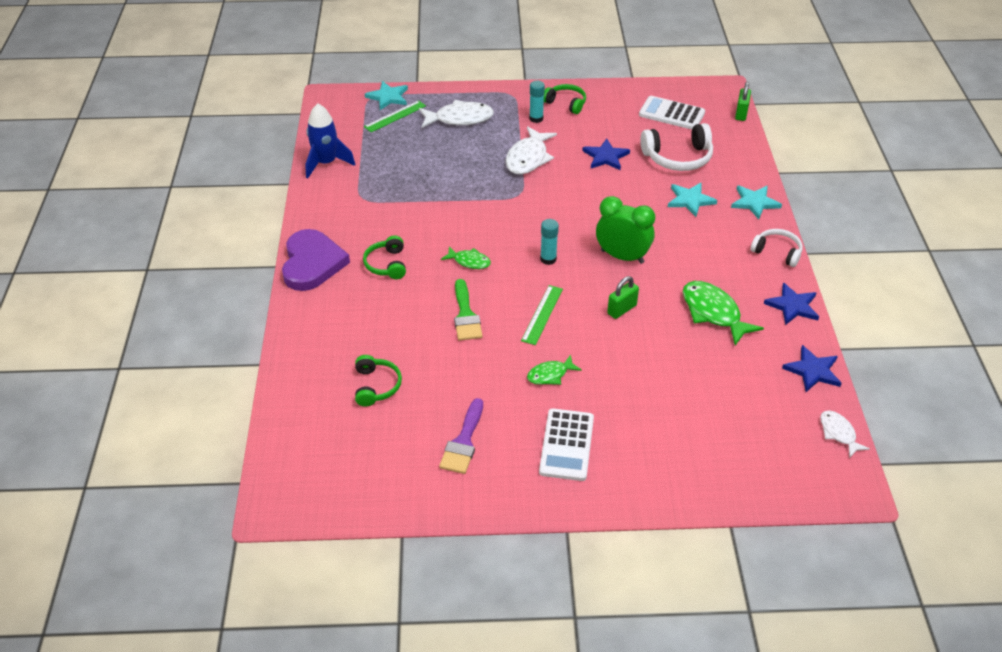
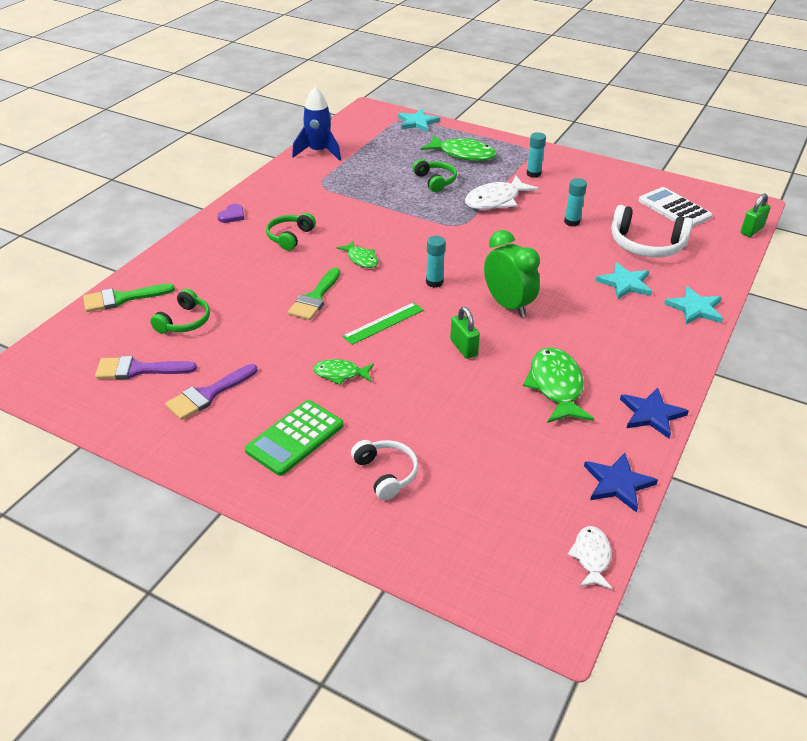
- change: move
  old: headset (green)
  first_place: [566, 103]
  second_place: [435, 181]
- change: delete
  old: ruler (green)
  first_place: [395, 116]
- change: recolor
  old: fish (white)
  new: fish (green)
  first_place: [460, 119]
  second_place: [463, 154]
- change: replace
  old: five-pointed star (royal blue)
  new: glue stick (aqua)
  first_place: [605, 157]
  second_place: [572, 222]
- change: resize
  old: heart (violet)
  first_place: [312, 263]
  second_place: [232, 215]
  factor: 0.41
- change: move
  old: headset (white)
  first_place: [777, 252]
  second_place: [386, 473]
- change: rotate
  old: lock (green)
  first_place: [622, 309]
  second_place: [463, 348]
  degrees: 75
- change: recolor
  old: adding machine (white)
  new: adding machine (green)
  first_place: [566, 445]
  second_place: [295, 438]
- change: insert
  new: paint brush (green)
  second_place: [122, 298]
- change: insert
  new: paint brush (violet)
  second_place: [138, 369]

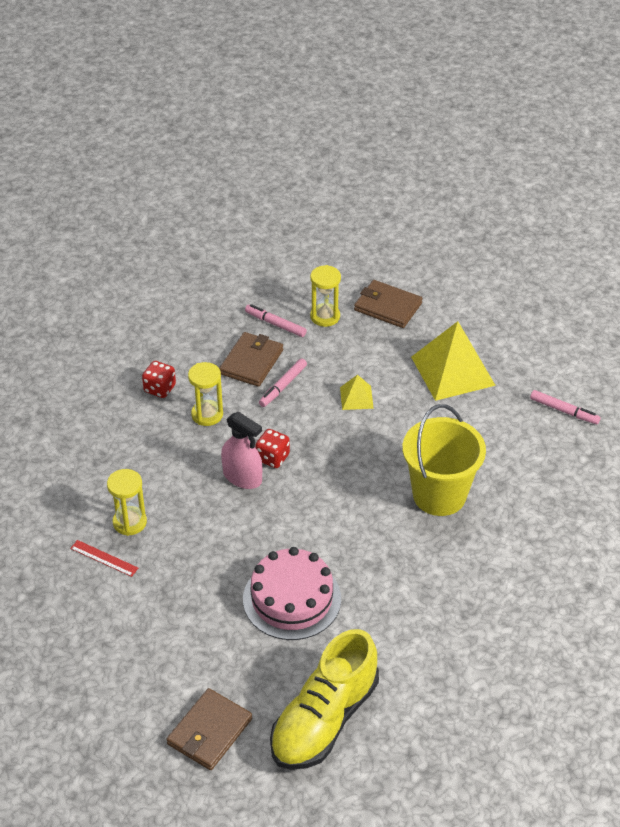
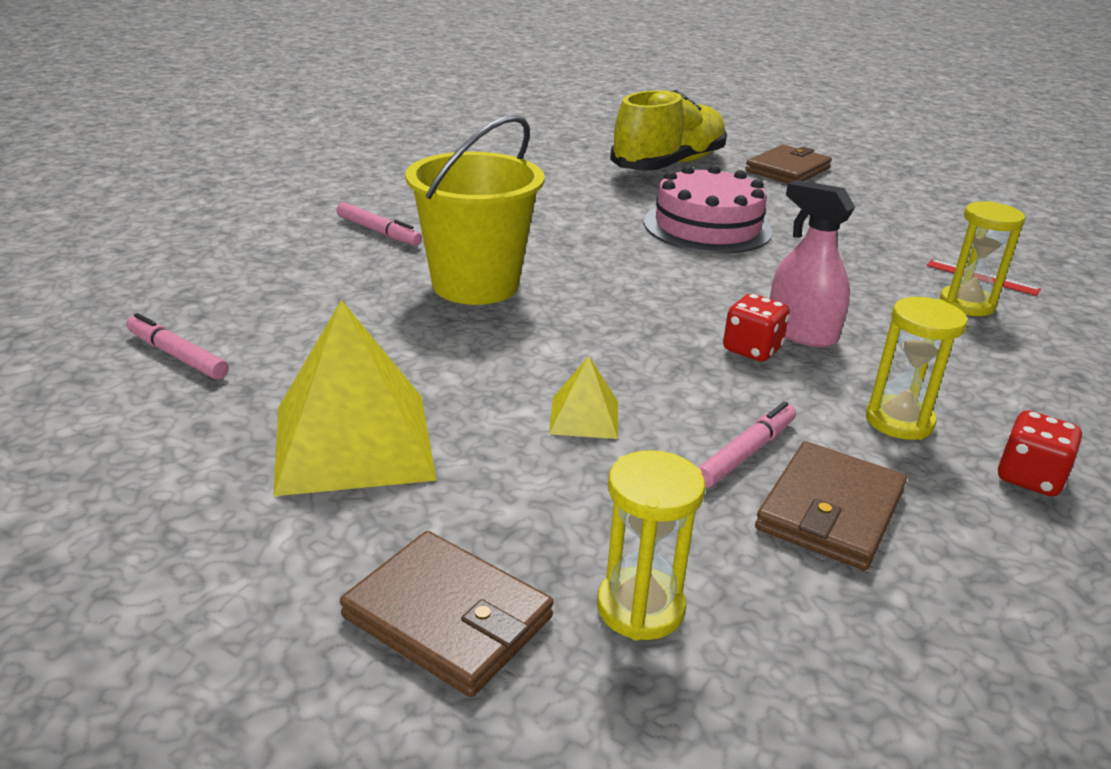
- change: move
  old: marker pen (pink)
  first_place: [275, 324]
  second_place: [378, 232]

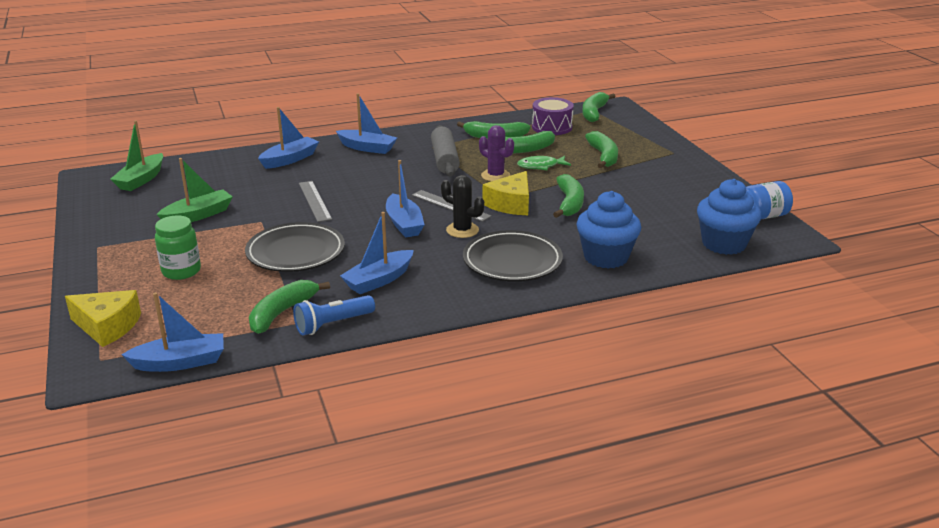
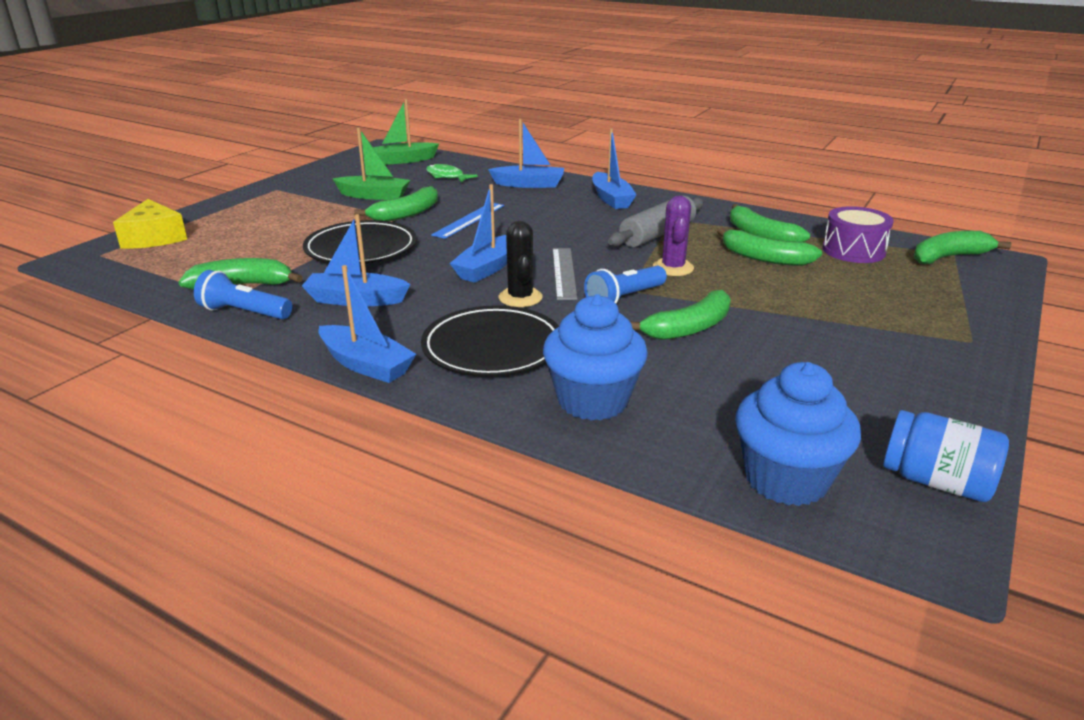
- change: move
  old: banana fruit (green)
  first_place: [603, 156]
  second_place: [406, 214]
- change: move
  old: fish (green)
  first_place: [540, 166]
  second_place: [447, 176]
- change: replace
  old: cheese wedge (yellow)
  new: pocket torch (royal blue)
  first_place: [511, 204]
  second_place: [624, 299]
- change: recolor
  old: ruler (grey)
  new: ruler (royal blue)
  first_place: [314, 201]
  second_place: [469, 220]
- change: delete
  old: preserve jar (green)
  first_place: [181, 271]
- change: move
  old: sailboat (royal blue)
  first_place: [180, 362]
  second_place: [366, 365]

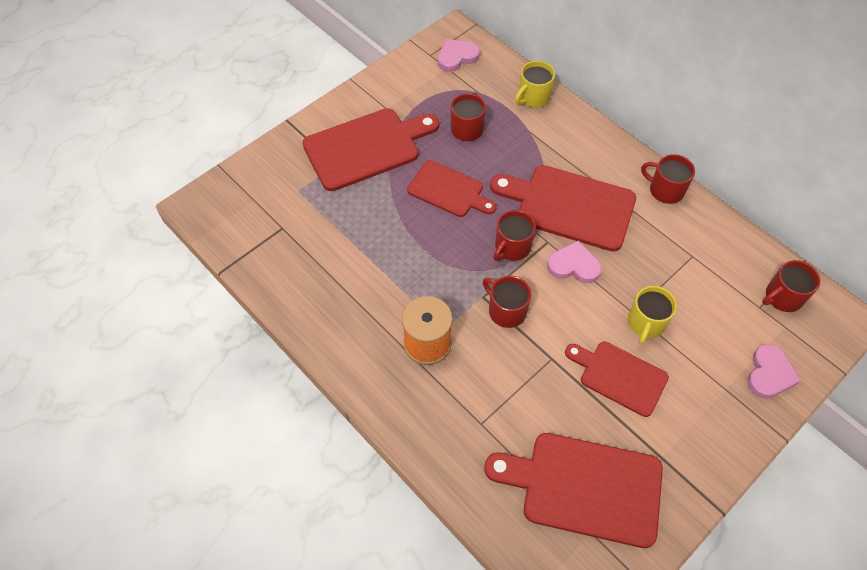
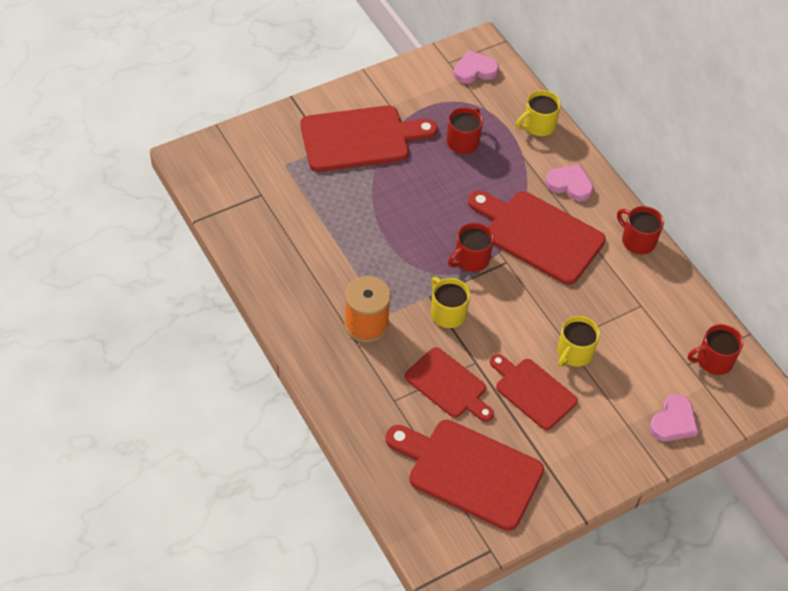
- change: move
  old: cutting board (red)
  first_place: [448, 190]
  second_place: [448, 385]
- change: move
  old: heart (pink)
  first_place: [574, 265]
  second_place: [570, 184]
- change: recolor
  old: tea mug (red)
  new: tea mug (yellow)
  first_place: [506, 311]
  second_place: [447, 313]

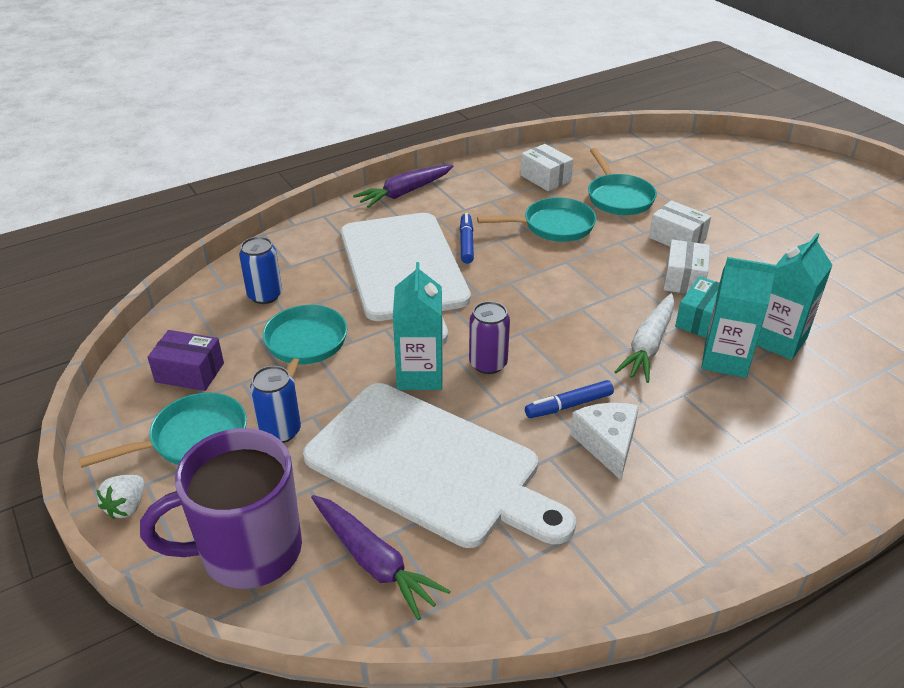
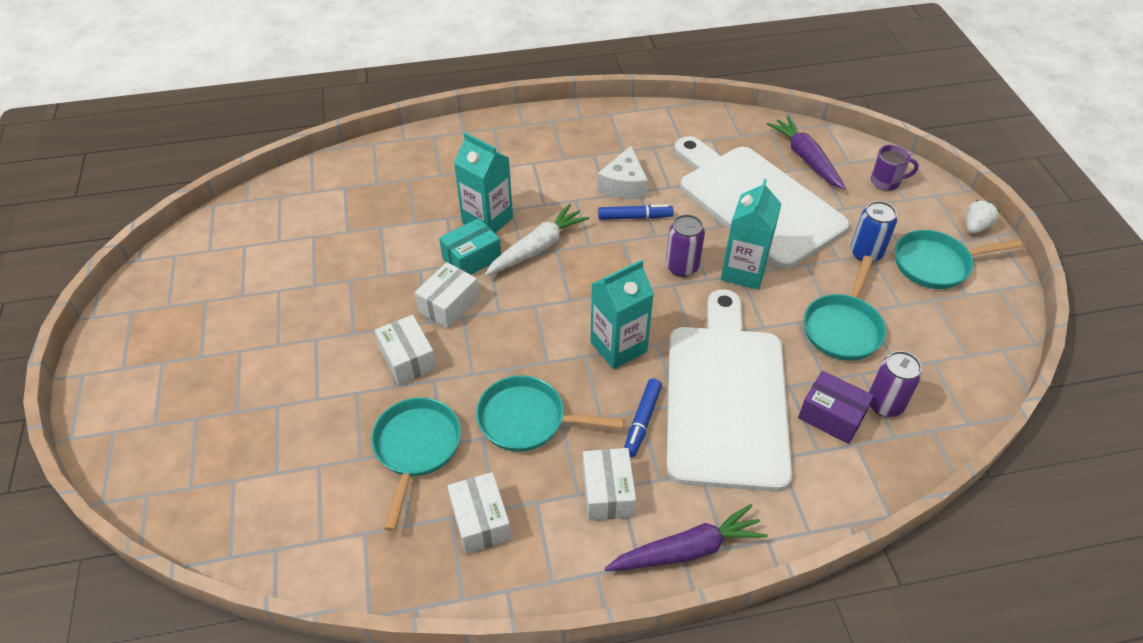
- change: move
  old: juice carton (aqua)
  first_place: [779, 340]
  second_place: [618, 347]
- change: recolor
  old: tin (royal blue)
  new: tin (violet)
  first_place: [265, 295]
  second_place: [884, 404]
- change: move
  old: box (violet)
  first_place: [189, 372]
  second_place: [831, 416]
- change: resize
  old: tea mug (violet)
  first_place: [248, 551]
  second_place: [886, 182]
  factor: 0.45
- change: insert
  new: box (white)
  second_place: [607, 492]

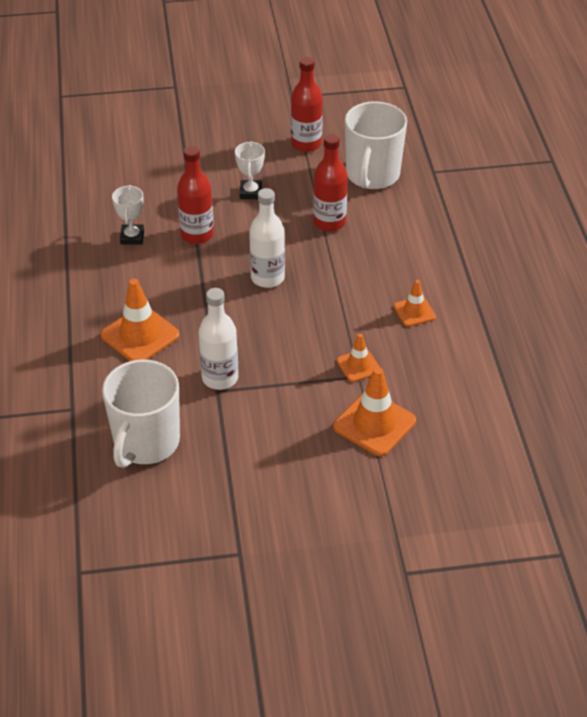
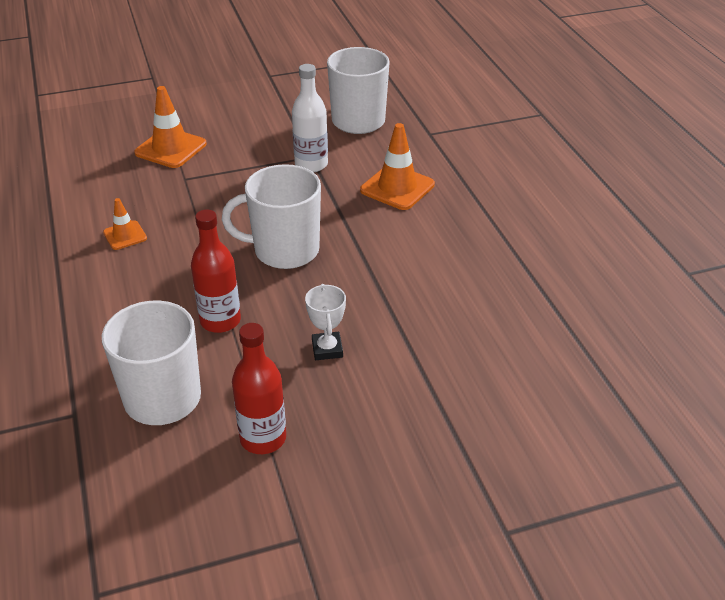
- change: delete
  old: flask (red)
  first_place: [197, 235]
- change: delete
  old: trophy (white)
  first_place: [132, 237]
- change: replace
  old: flask (white)
  new: tea mug (white)
  first_place: [267, 278]
  second_place: [284, 250]
- change: delete
  old: safety cone (bright orange)
  first_place: [358, 365]

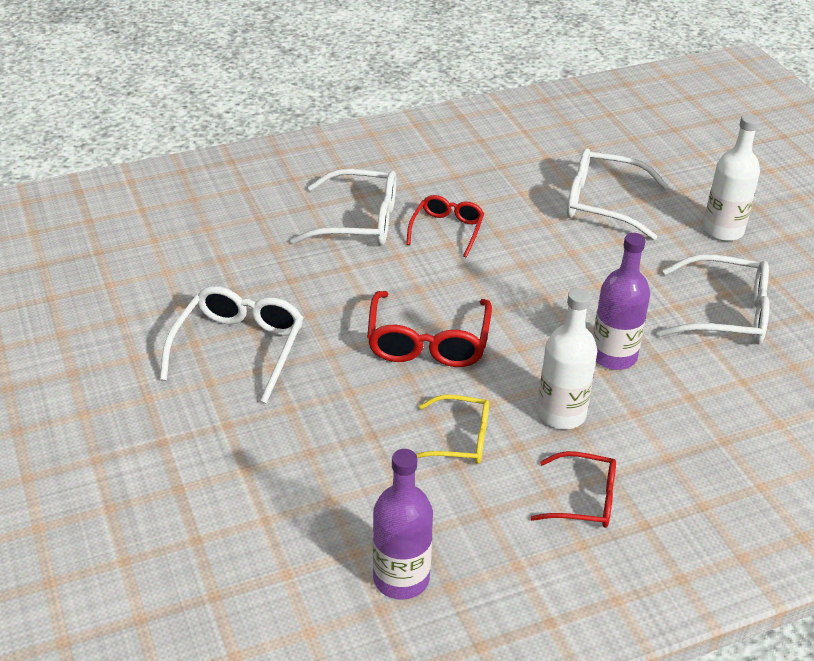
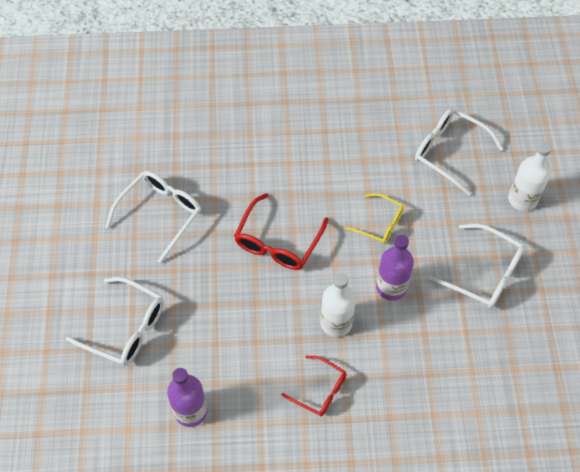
- change: move
  old: glasses (white)
  first_place: [359, 221]
  second_place: [126, 328]
- change: delete
  old: glasses (red)
  first_place: [447, 230]
- change: move
  old: glasses (yellow)
  first_place: [460, 439]
  second_place: [380, 223]

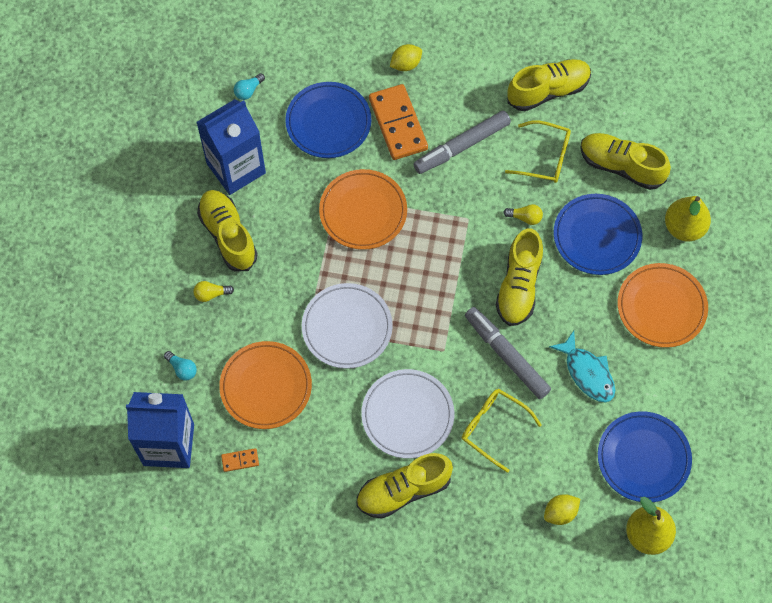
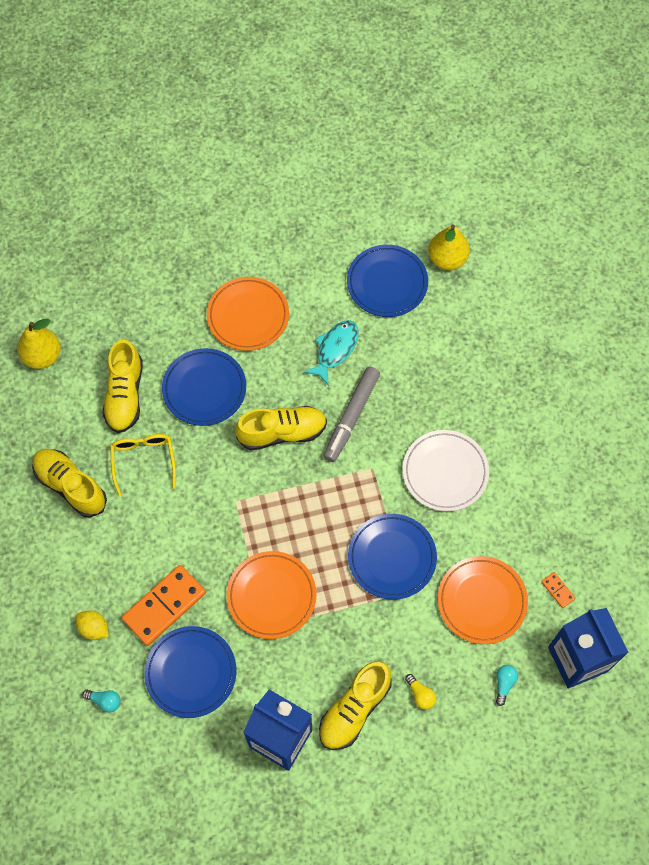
- change: move
  old: bulb (aqua)
  first_place: [248, 90]
  second_place: [105, 701]
- change: delete
  old: marker pen (grey)
  first_place: [462, 146]
- change: move
  old: pear (yellow)
  first_place: [684, 227]
  second_place: [42, 356]
- change: delete
  old: bulb (yellow)
  first_place: [525, 217]
- change: recolor
  old: plate (white)
  new: plate (royal blue)
  first_place: [347, 327]
  second_place: [392, 558]
- change: delete
  old: glasses (yellow)
  first_place: [493, 428]
- change: delete
  old: lace-up shoe (yellow)
  first_place: [403, 490]
- change: delete
  old: toy lemon (yellow)
  first_place: [560, 513]

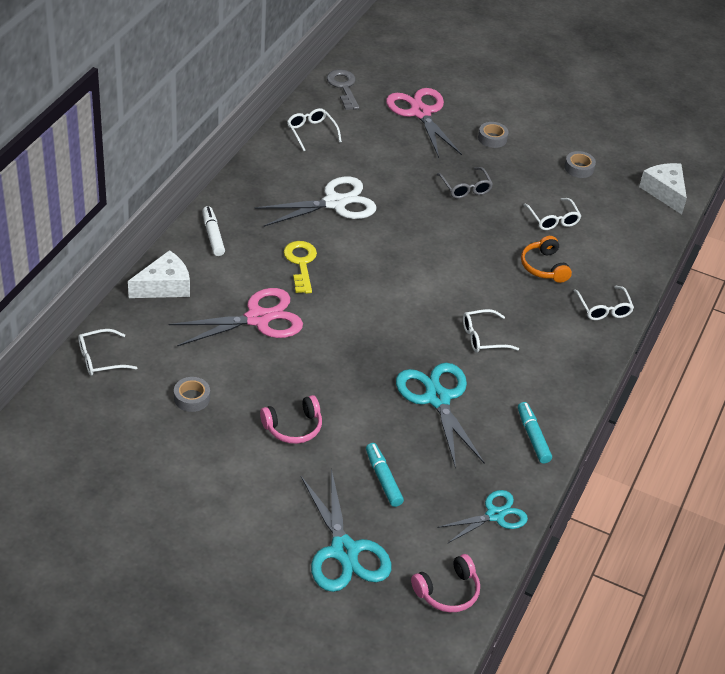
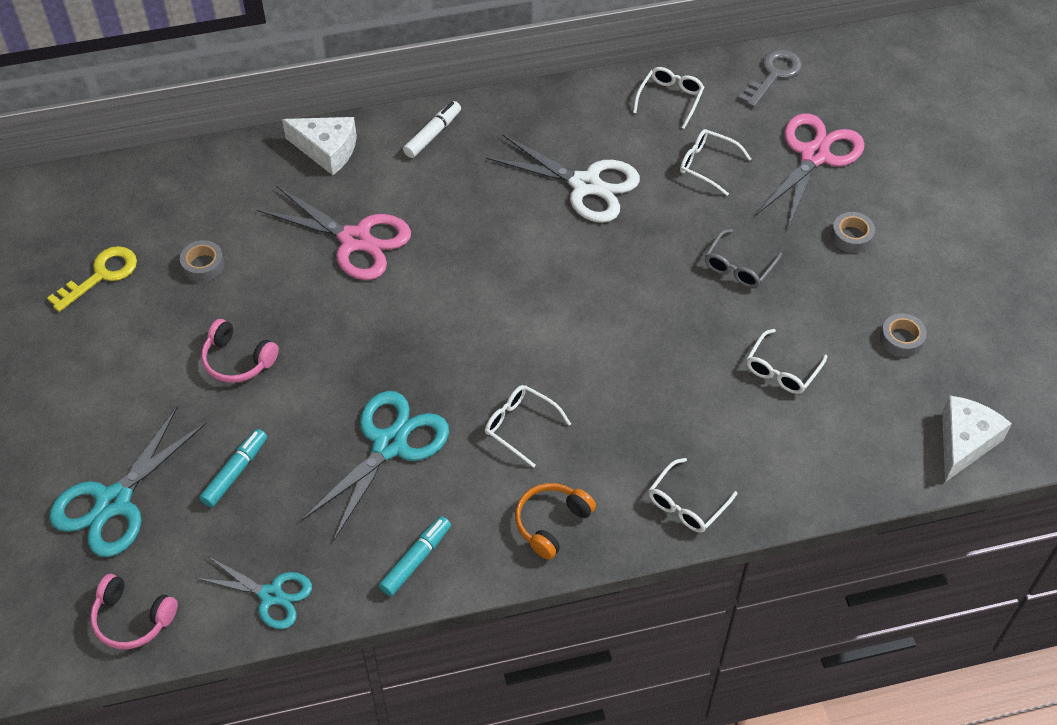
- change: move
  old: headset (bright orange)
  first_place: [544, 267]
  second_place: [551, 523]
- change: move
  old: key (yellow)
  first_place: [301, 263]
  second_place: [101, 275]
- change: move
  old: glasses (white)
  first_place: [100, 359]
  second_place: [707, 165]

